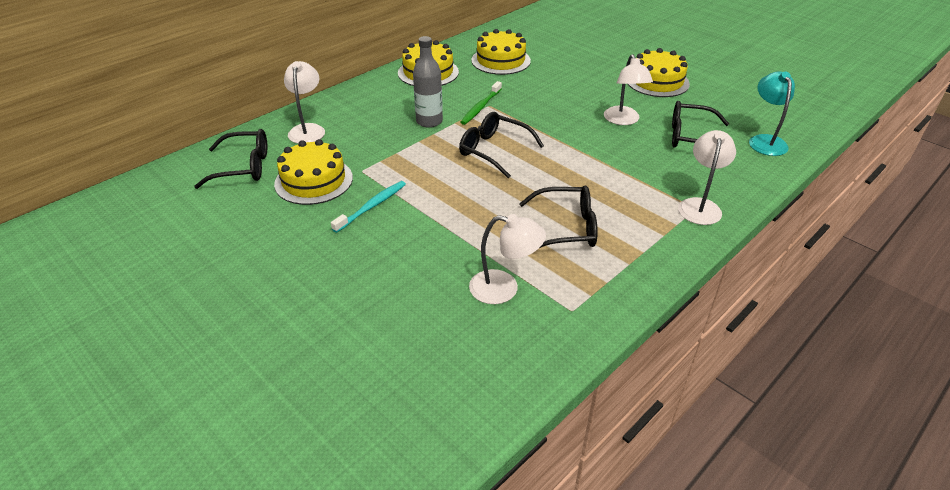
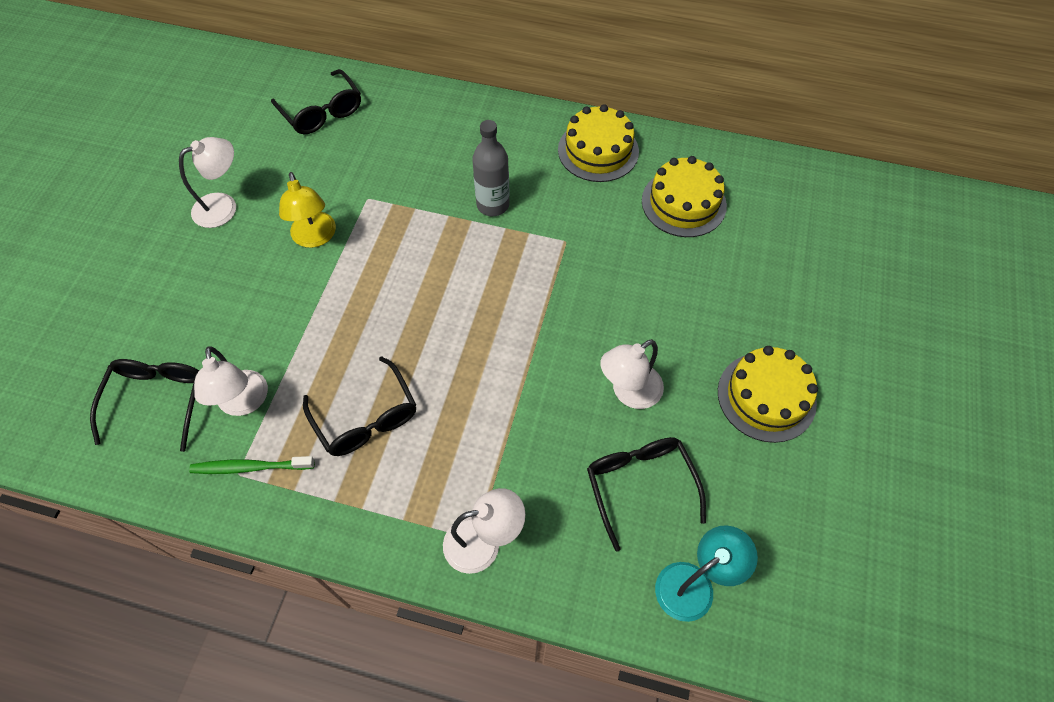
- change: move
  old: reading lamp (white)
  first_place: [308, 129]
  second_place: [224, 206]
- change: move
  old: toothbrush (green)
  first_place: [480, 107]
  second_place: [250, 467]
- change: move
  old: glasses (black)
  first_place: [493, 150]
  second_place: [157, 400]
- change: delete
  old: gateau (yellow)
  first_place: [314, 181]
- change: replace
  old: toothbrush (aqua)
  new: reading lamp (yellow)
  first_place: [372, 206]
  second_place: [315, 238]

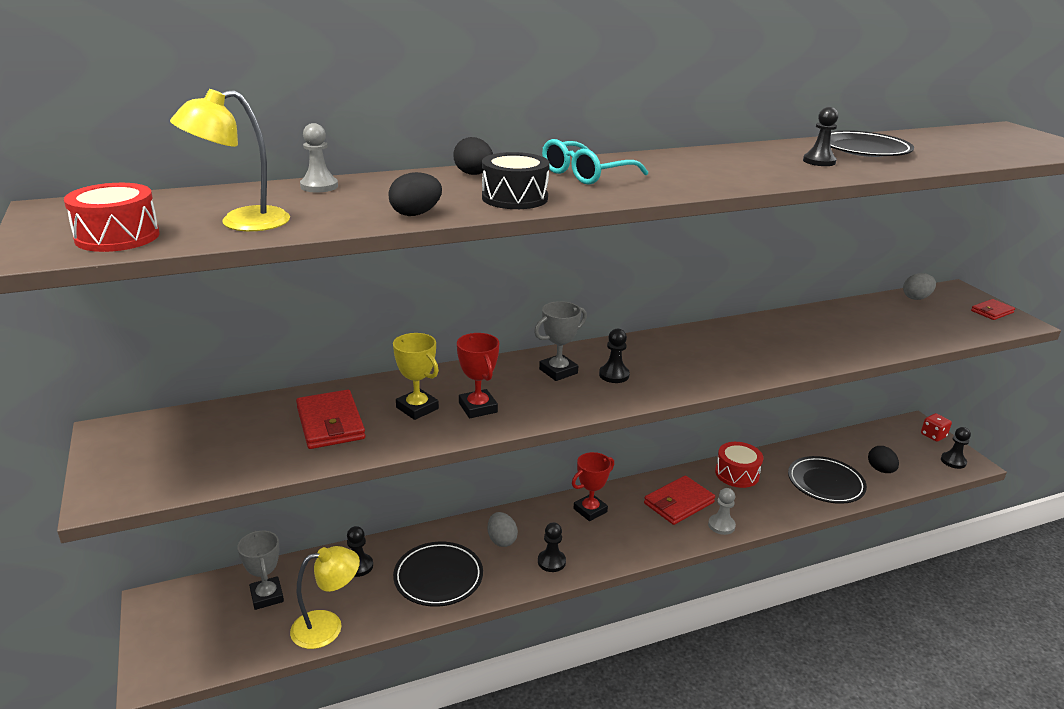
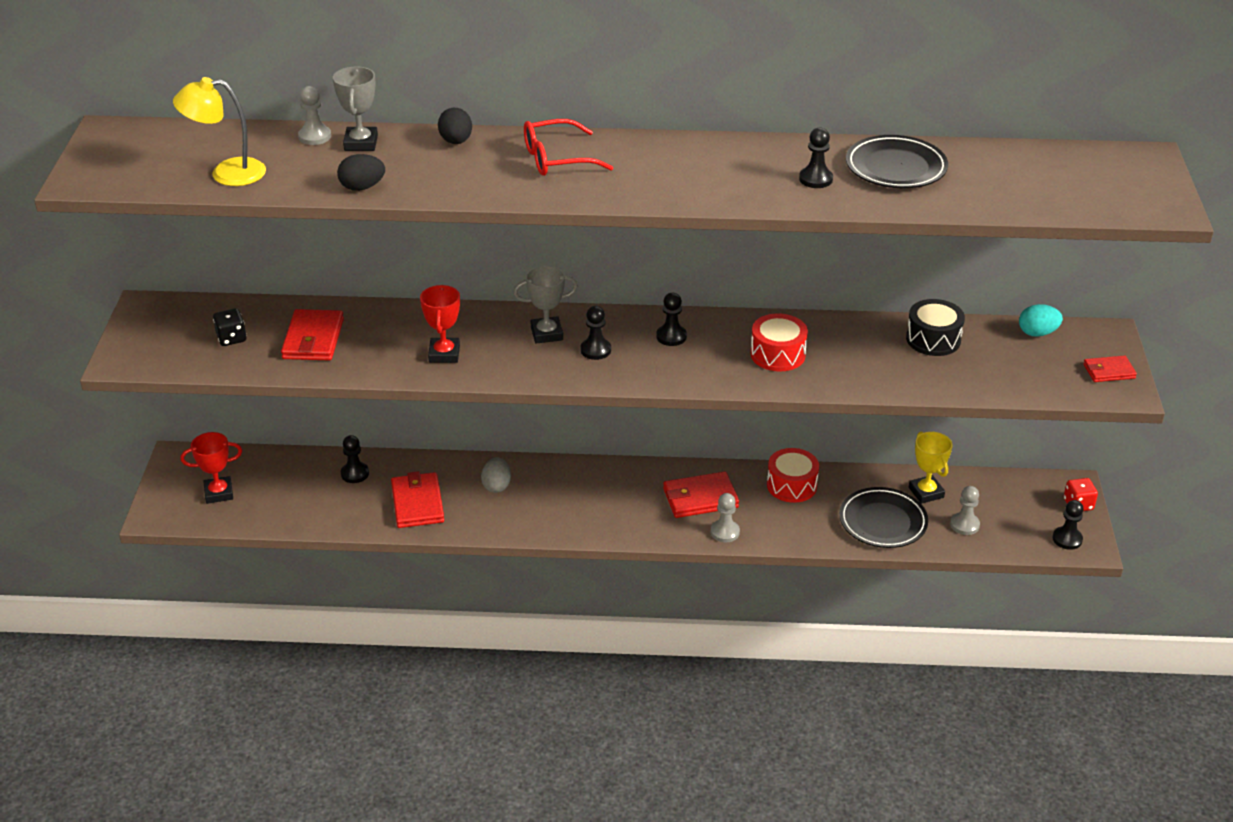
- change: recolor
  old: glasses (aqua)
  new: glasses (red)
  first_place: [586, 174]
  second_place: [556, 159]
- change: move
  old: drum (black)
  first_place: [514, 198]
  second_place: [933, 339]
- change: move
  old: drum (red)
  first_place: [117, 237]
  second_place: [777, 354]
- change: recolor
  old: egg shape (grey)
  new: egg shape (aqua)
  first_place: [916, 298]
  second_place: [1037, 333]
- change: move
  old: trophy (yellow)
  first_place: [417, 408]
  second_place: [926, 492]
- change: replace
  old: egg shape (black)
  new: pawn (grey)
  first_place: [880, 470]
  second_place: [964, 525]
- change: move
  old: trophy (red)
  first_place: [590, 510]
  second_place: [219, 493]
- change: move
  old: pawn (black)
  first_place: [551, 562]
  second_place: [671, 336]
- change: move
  old: trophy (grey)
  first_place: [267, 596]
  second_place: [361, 143]
- change: replace
  old: plate (black)
  new: card wallet (red)
  first_place: [438, 577]
  second_place: [417, 503]
- change: delete
  old: reading lamp (yellow)
  first_place: [327, 626]
- change: insert
  new: die (black)
  second_place: [231, 338]

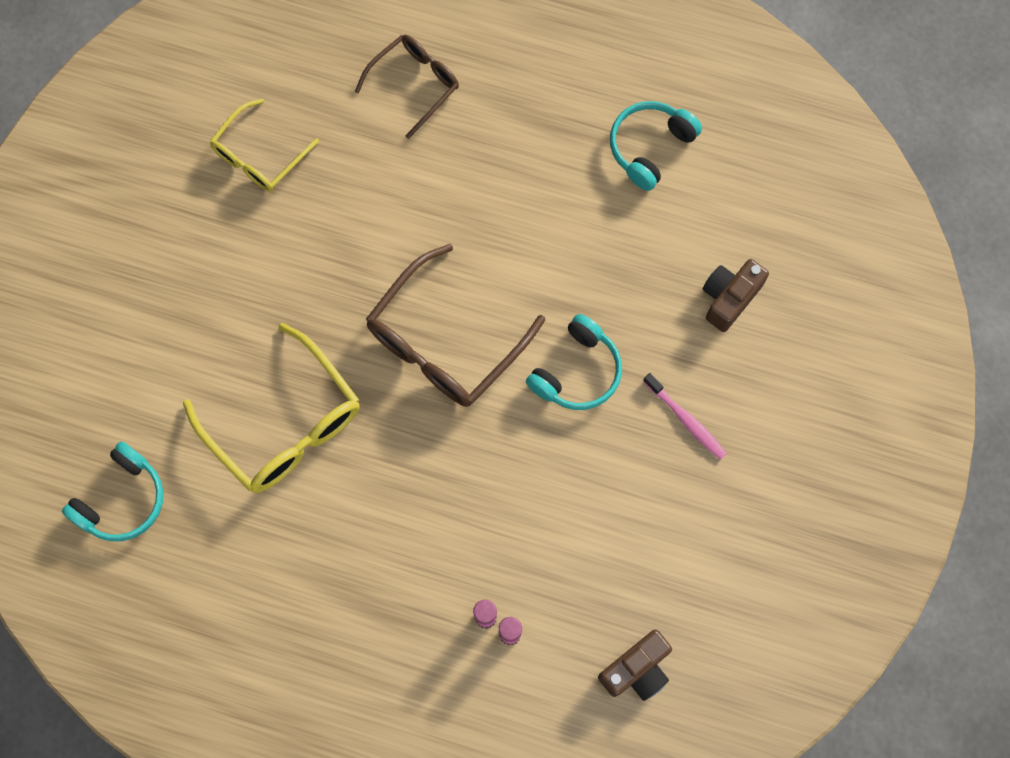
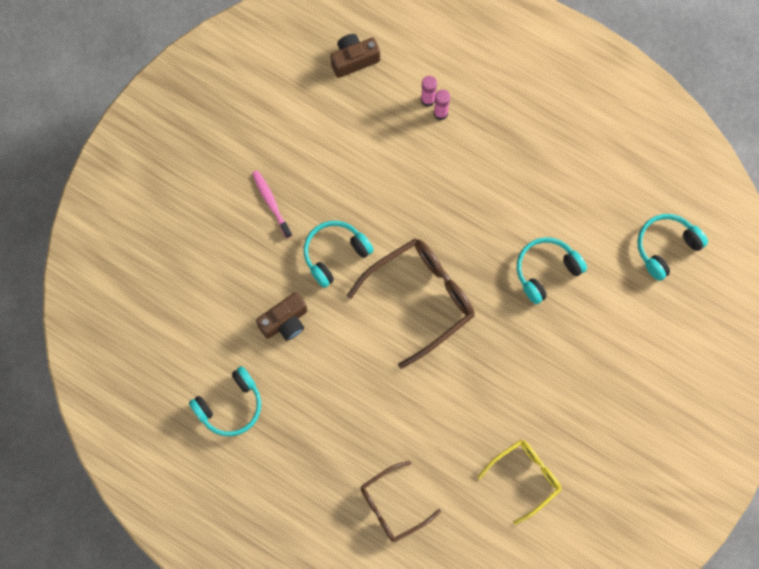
- change: move
  old: compact camera (brown)
  first_place: [729, 298]
  second_place: [285, 322]
- change: replace
  old: glasses (yellow)
  new: headset (aqua)
  first_place: [284, 423]
  second_place: [546, 271]

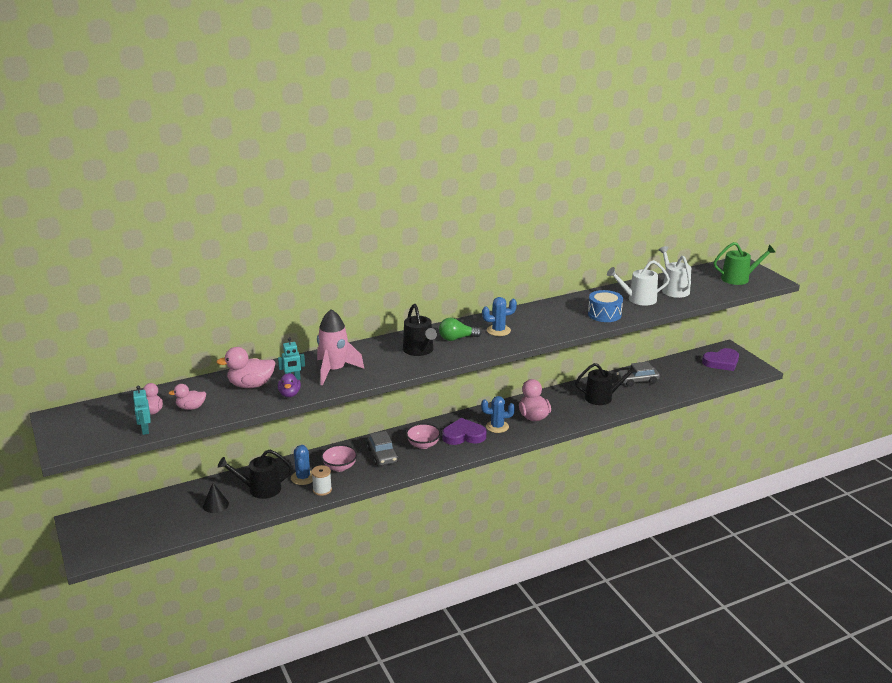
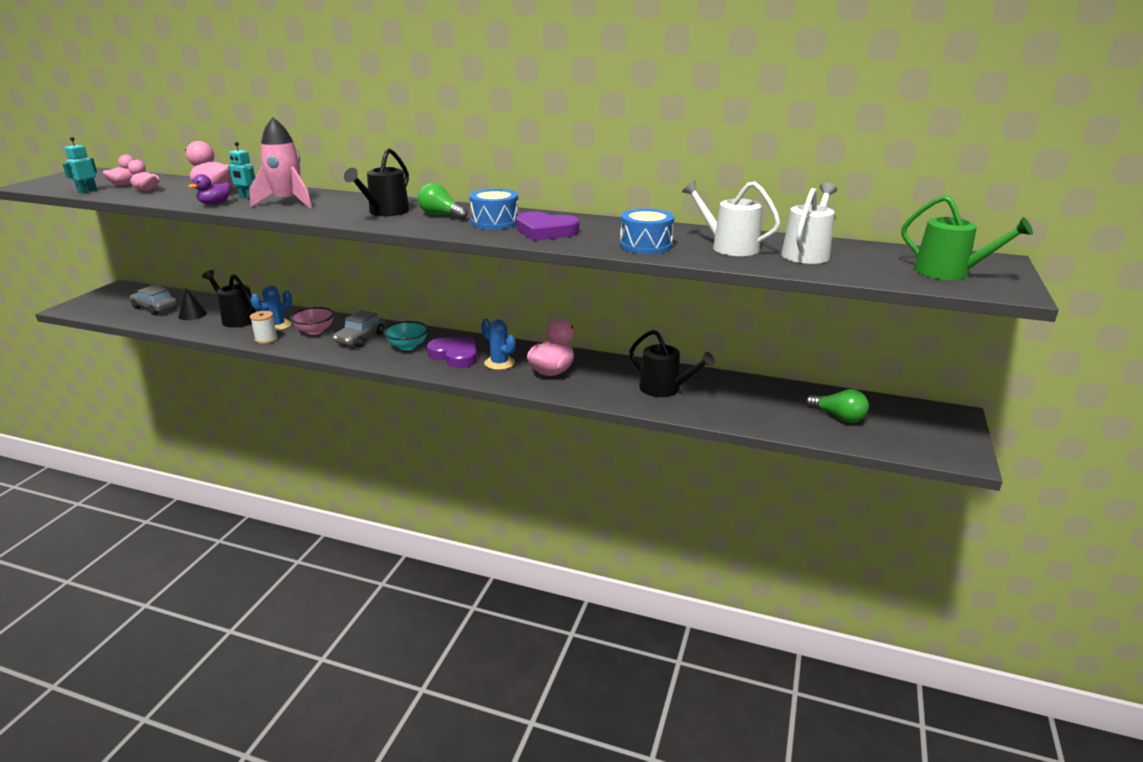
- change: replace
  old: cactus (royal blue)
  new: drum (royal blue)
  first_place: [498, 330]
  second_place: [495, 222]
- change: move
  old: heart (violet)
  first_place: [721, 362]
  second_place: [545, 231]
- change: move
  old: automobile (grey)
  first_place: [637, 380]
  second_place: [155, 308]
- change: recolor
  old: bowl (pink)
  new: bowl (aqua)
  first_place: [423, 445]
  second_place: [407, 346]
- change: insert
  new: bulb (green)
  second_place: [838, 417]

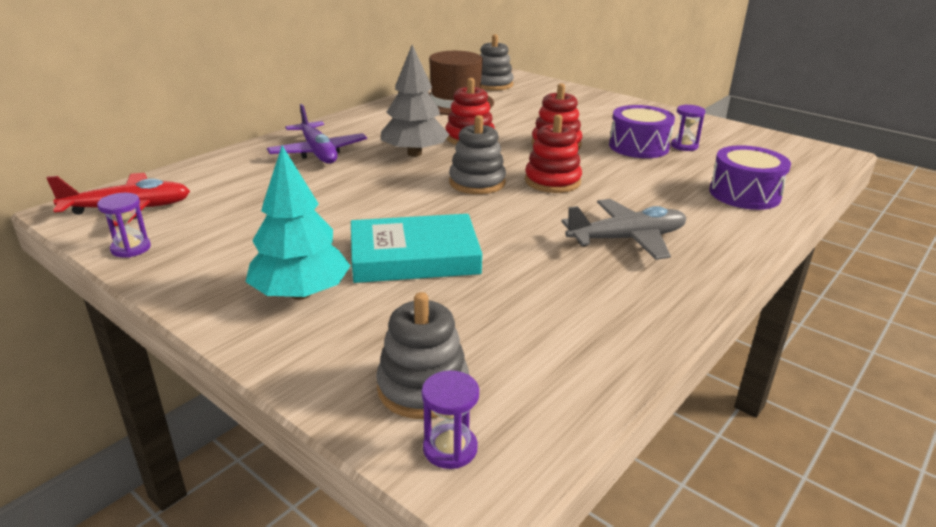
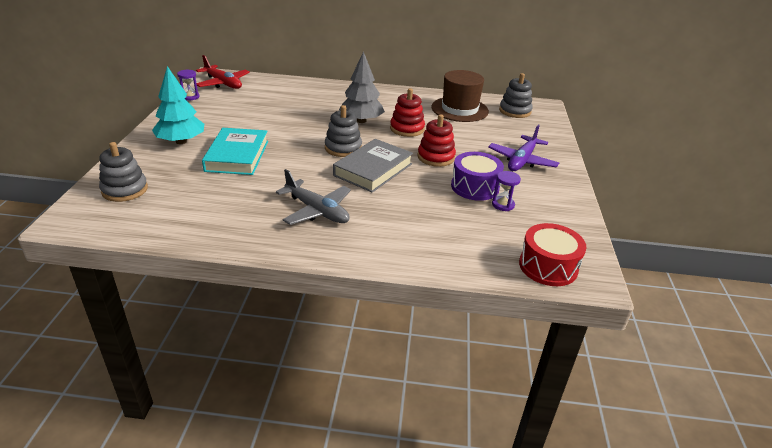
- change: move
  old: aeroplane (violet)
  first_place: [318, 152]
  second_place: [522, 161]
- change: replace
  old: stacking rings (red)
  new: hardcover (grey)
  first_place: [552, 181]
  second_place: [373, 169]
- change: delete
  old: drum (violet)
  first_place: [744, 194]
- change: rotate
  old: hardcover (aqua)
  first_place: [414, 256]
  second_place: [237, 156]
  degrees: 45
- change: delete
  old: sandglass (violet)
  first_place: [450, 448]
- change: insert
  new: drum (red)
  second_place: [548, 266]

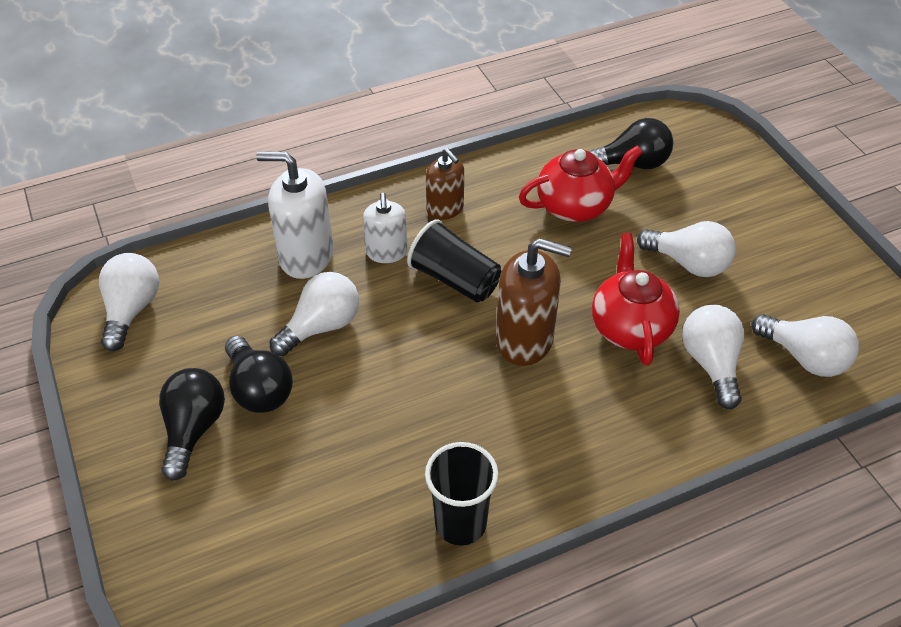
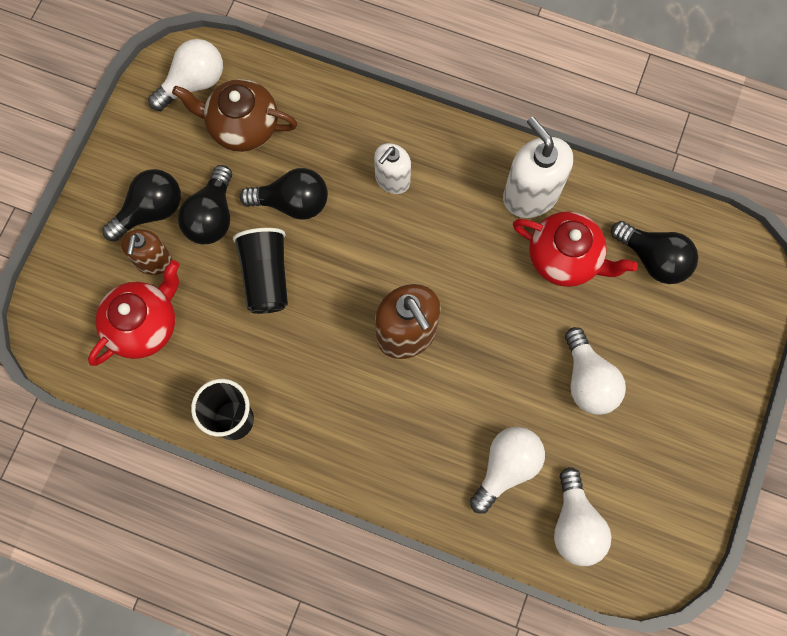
- change: move
  old: soap pump (brown)
  first_place: [445, 209]
  second_place: [153, 261]
- change: move
  old: soap pump (white)
  first_place: [306, 256]
  second_place: [530, 194]
- change: move
  old: beaker (black)
  first_place: [454, 279]
  second_place: [266, 277]
- change: move
  old: china teapot (red)
  first_place: [630, 327]
  second_place: [144, 325]
- change: recolor
  old: bulb (white)
  new: bulb (black)
  first_place: [321, 326]
  second_place: [292, 202]
- change: insert
  new: china teapot (brown)
  second_place: [242, 126]

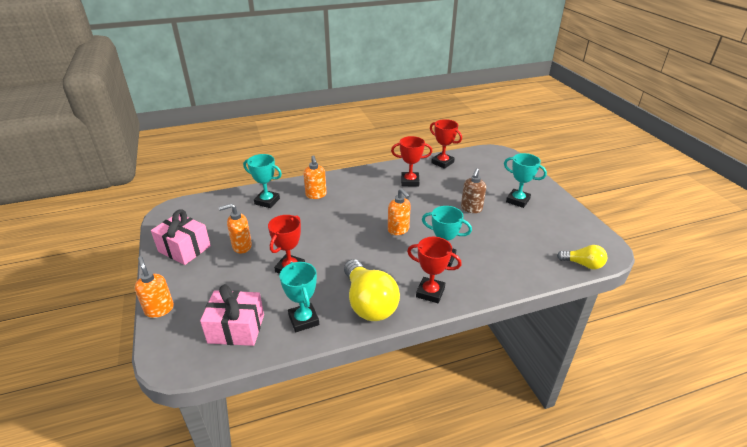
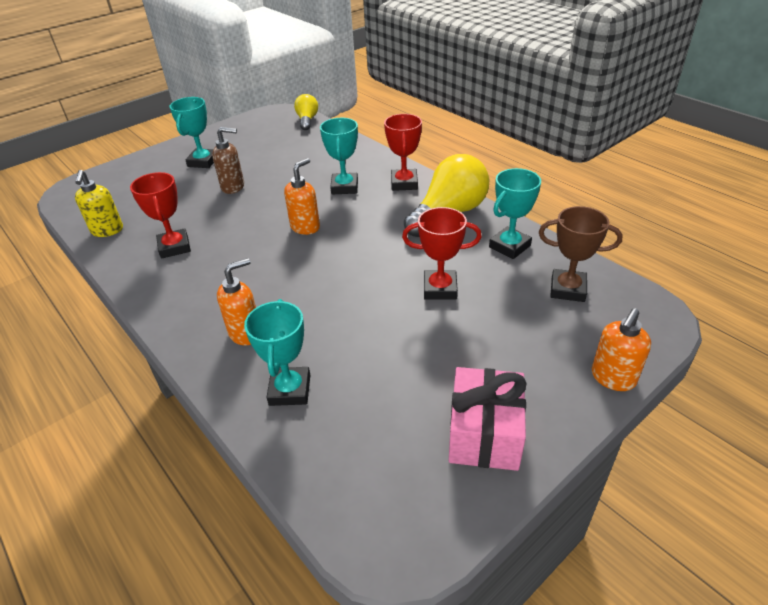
- change: replace
  old: trophy (red)
  new: soap pump (yellow)
  first_place: [442, 163]
  second_place: [107, 231]
- change: delete
  old: soap pump (bright orange)
  first_place: [241, 246]
- change: replace
  old: gift (pink)
  new: trophy (brown)
  first_place: [236, 328]
  second_place: [567, 289]

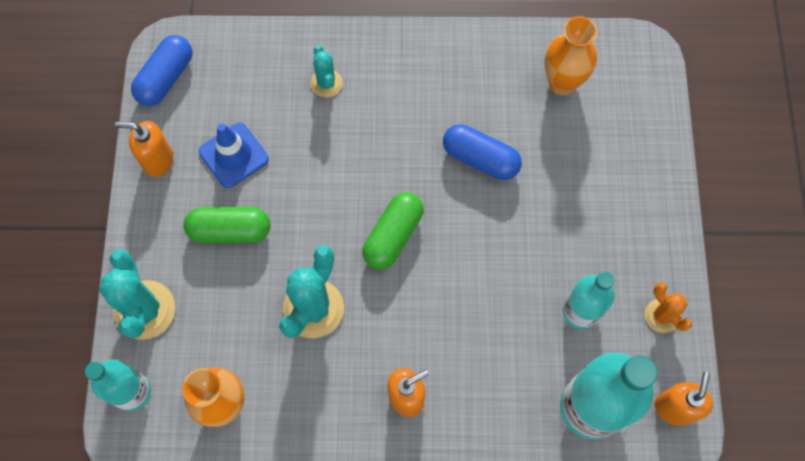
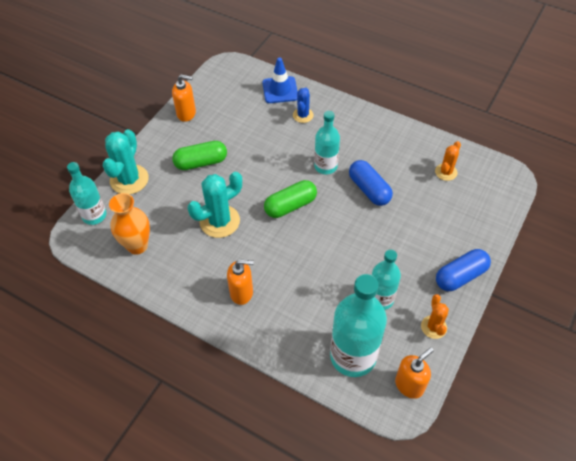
- change: replace
  old: flower vase (bright orange)
  new: cactus (bright orange)
  first_place: [562, 83]
  second_place: [446, 172]
- change: move
  old: pill shape (royal blue)
  first_place: [166, 78]
  second_place: [460, 276]
- change: recolor
  old: cactus (aqua)
  new: cactus (royal blue)
  first_place: [326, 83]
  second_place: [303, 115]
- change: rotate
  old: soap pump (bright orange)
  first_place: [158, 160]
  second_place: [186, 113]
  degrees: 150
- change: move
  old: safety cone (royal blue)
  first_place: [234, 155]
  second_place: [280, 90]
- change: rotate
  old: pill shape (green)
  first_place: [230, 230]
  second_place: [201, 162]
  degrees: -45
- change: insert
  new: flask (aqua)
  second_place: [325, 166]

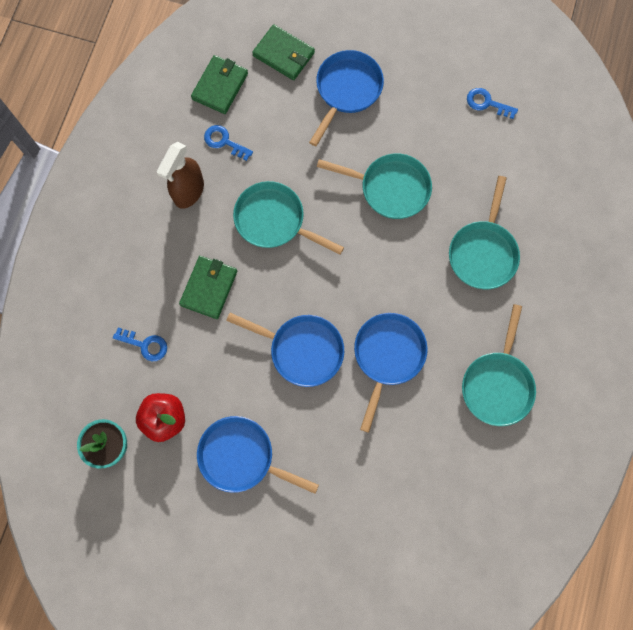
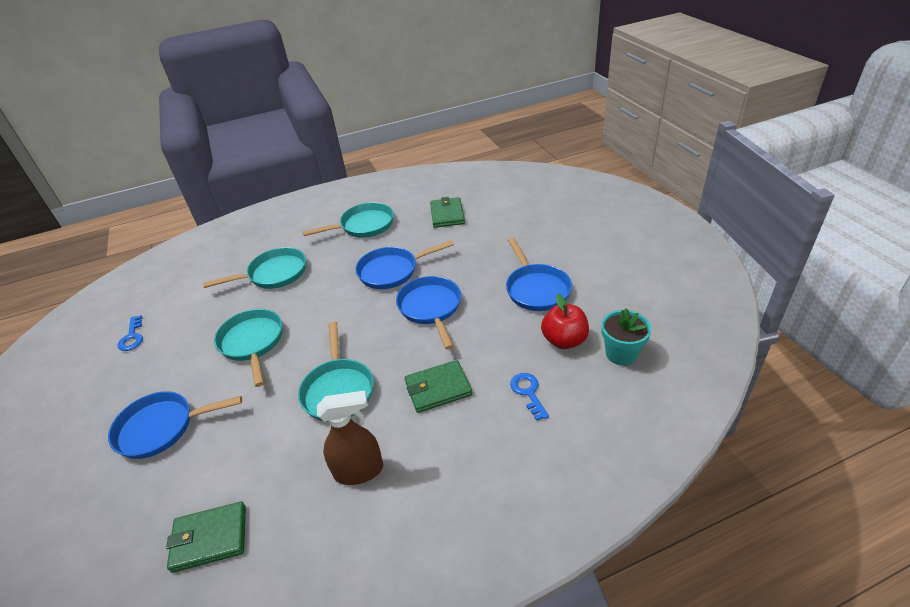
- change: move
  old: card wallet (green)
  first_place: [284, 54]
  second_place: [447, 214]
- change: delete
  old: key (royal blue)
  first_place: [224, 142]

